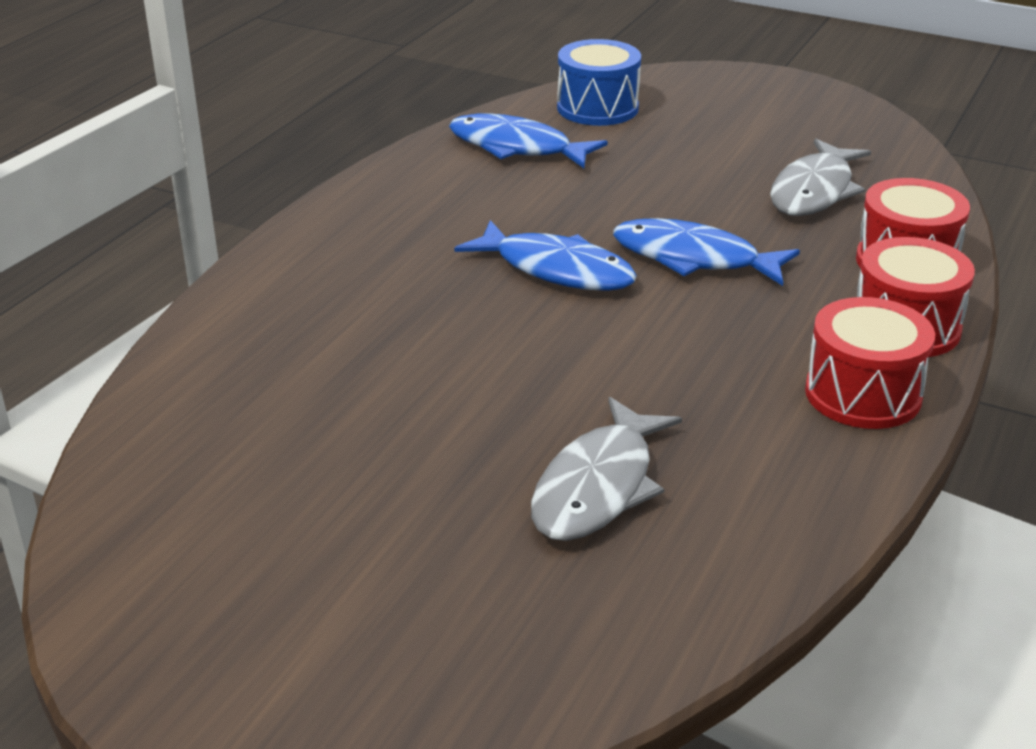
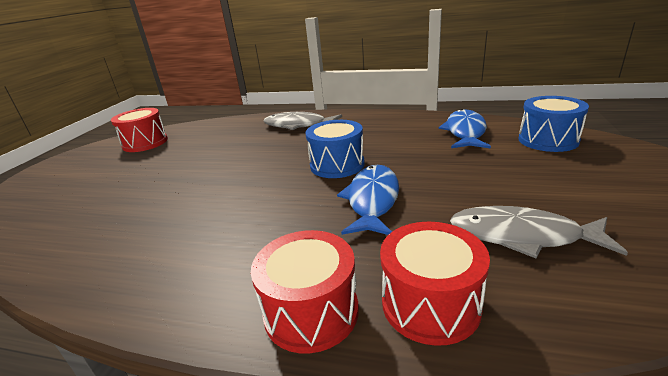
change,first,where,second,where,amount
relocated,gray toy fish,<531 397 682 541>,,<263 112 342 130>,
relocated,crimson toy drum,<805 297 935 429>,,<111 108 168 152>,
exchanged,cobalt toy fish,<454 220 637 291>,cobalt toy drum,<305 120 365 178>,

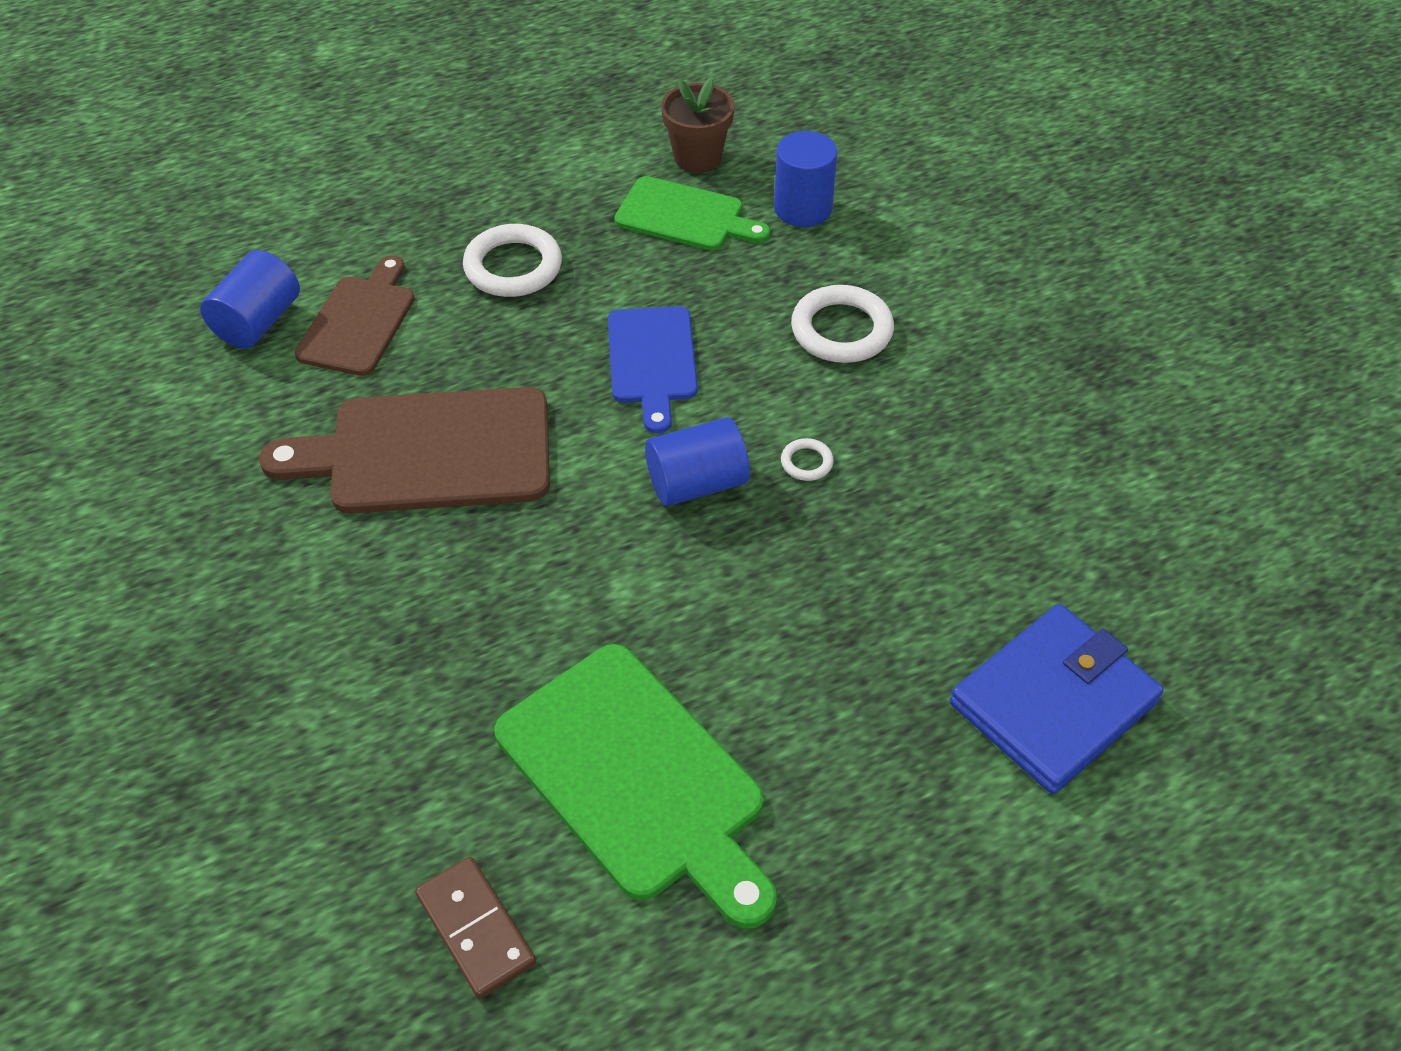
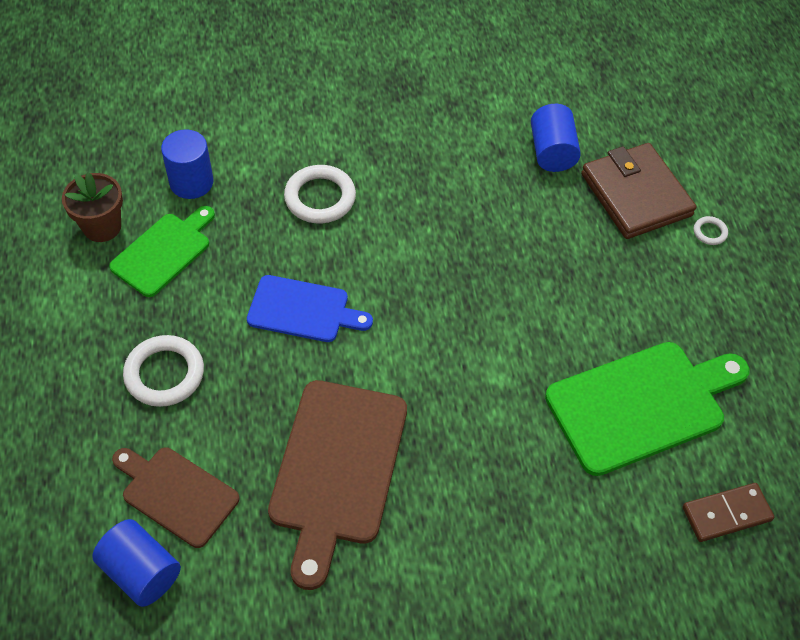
change,first,where,second,where,amount
relocated,cobalt cylinder shape,<645 417 750 506>,,<531 104 581 172>,
relocated,pure white hoop,<781 438 834 481>,,<694 216 728 245>,
colour,cobalt card wallet,<950 604 1164 794>,brown card wallet,<581 143 696 239>,

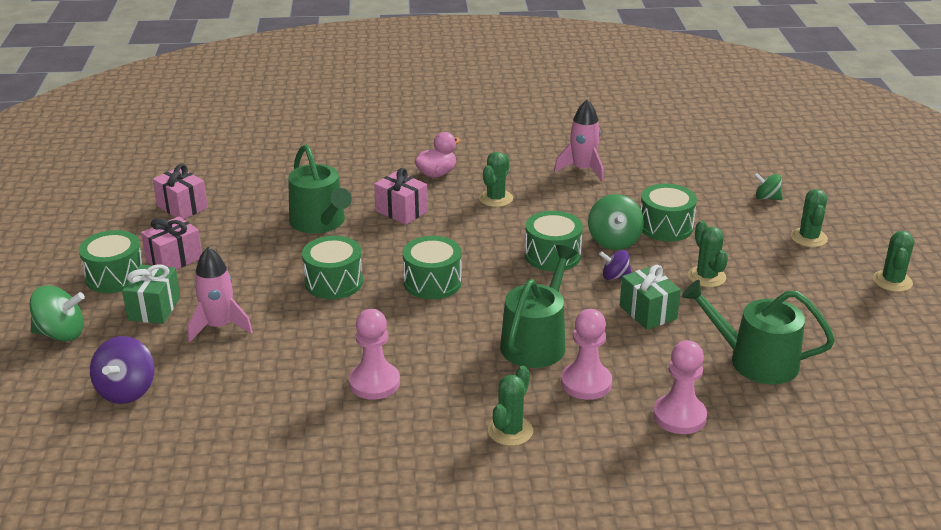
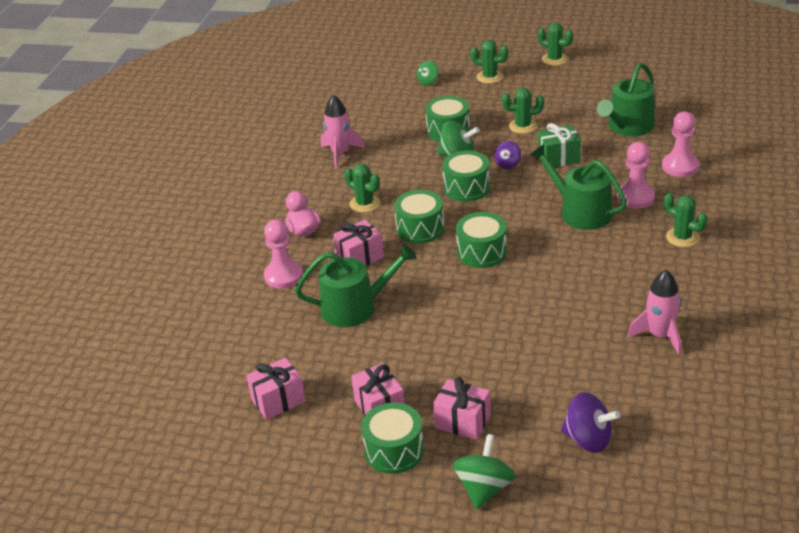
change,first,where,second,where,amount
relocated,rosy rocket,<188 247 253 342>,,<628 270 681 355>,
relocated,green toy drum,<302 236 363 299>,,<394 190 445 244>,
relocated,rosy game pawn,<349 309 400 400>,,<264 220 303 289>,
colour,green gift,<122 264 180 324>,rosy gift,<433 377 491 440>,

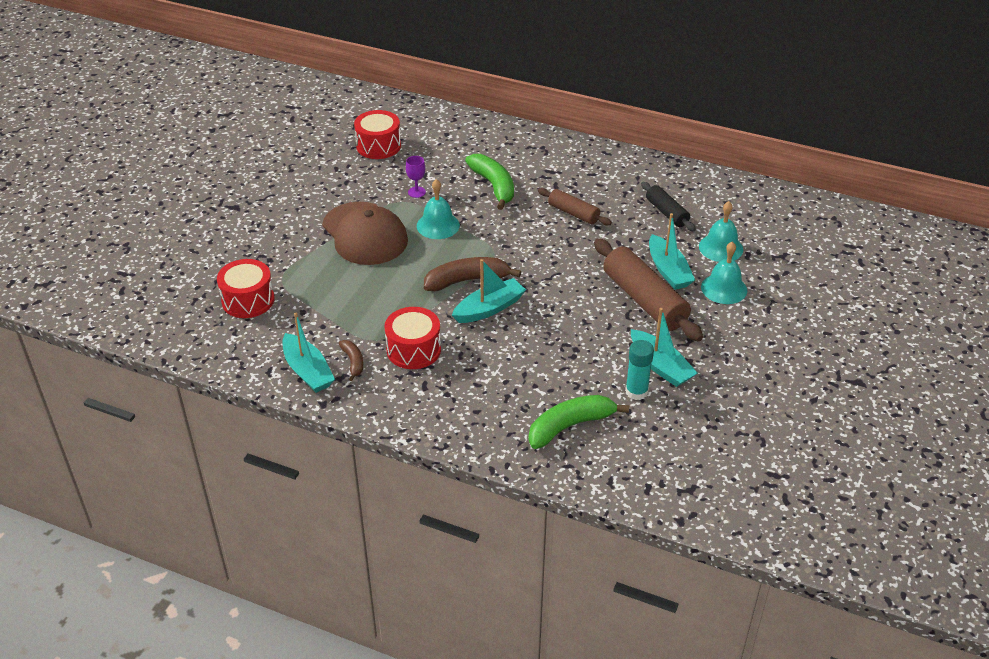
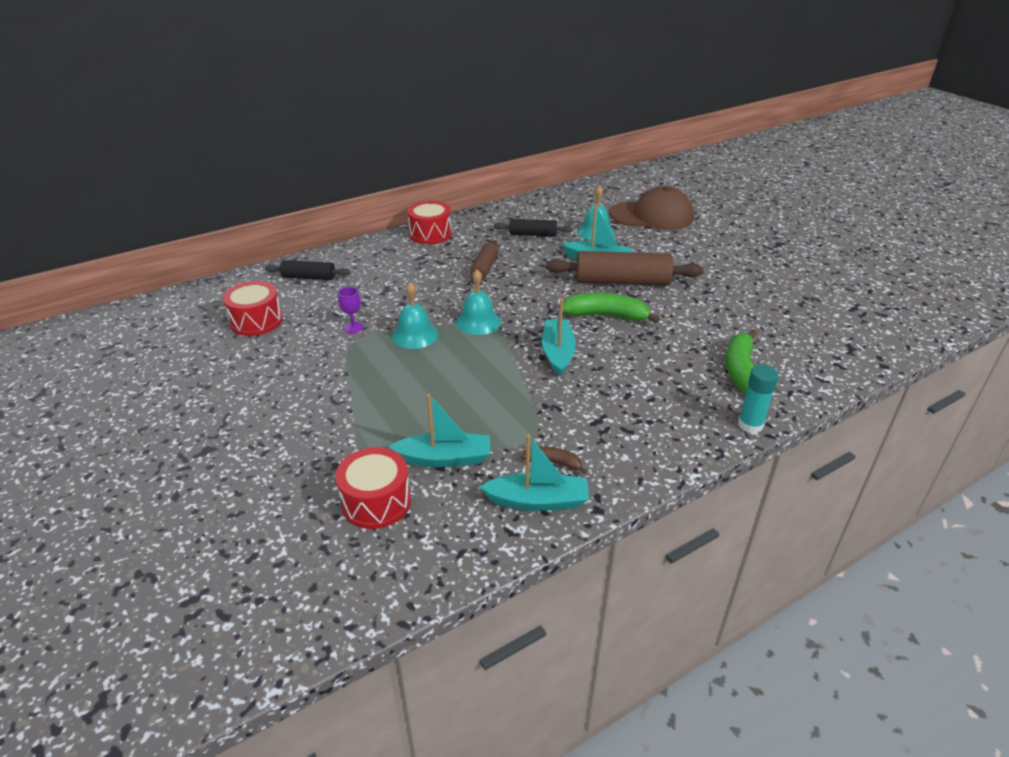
change,first,where,second,where,amount
missing,brown banana,<424 257 521 291>,,,
appeared,,,jet-black pastry roller,<265 260 350 280>,
relocated,brown peaked cap,<322 202 408 265>,,<610 186 694 230>,
relocated,crimson toy drum,<385 307 441 369>,,<407 201 452 244>,
relocated,green banana,<465 154 514 210>,,<563 293 660 324>,
relocated,teal glue,<625 340 654 400>,,<738 365 779 433>,
relocated,teal sailboat,<631 308 697 387>,,<388 394 490 467>,
relocated,teal school bell,<701 241 747 304>,,<456 270 501 335>,
spun,brown pastry roller,<538 188 612 226>,,<470 241 499 284>,60 degrees counterclockwise

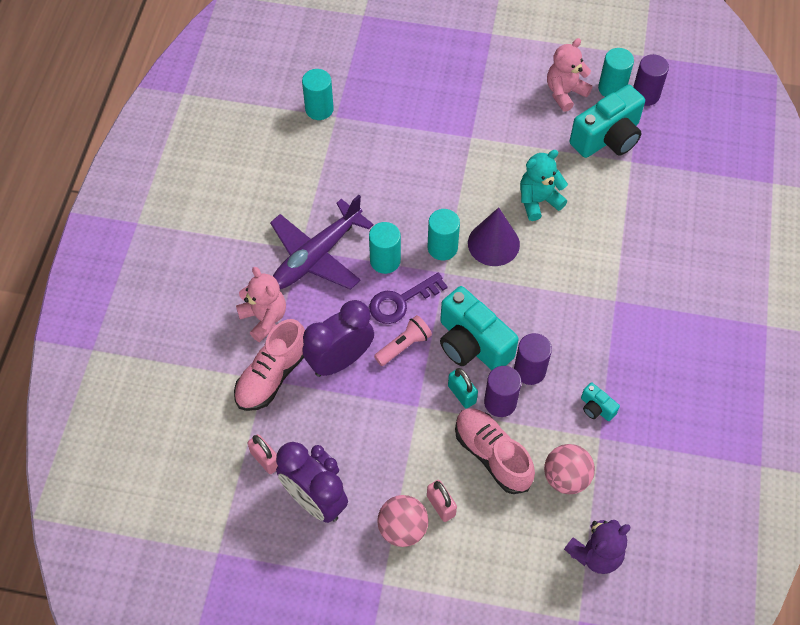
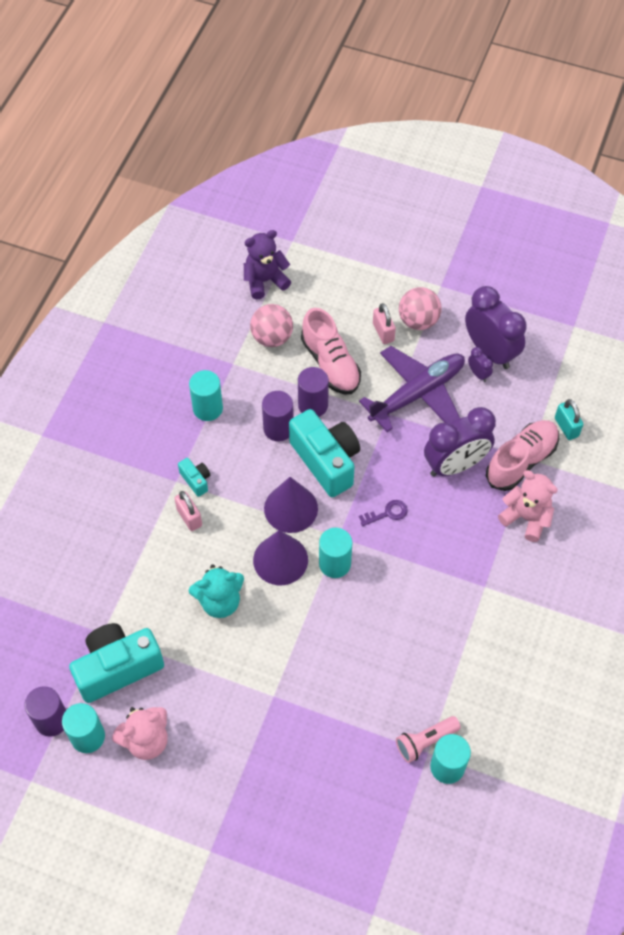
change,first,where,second,where,amount
appeared,,,violet cone shape,<264 477 318 533>,
relocated,rosy padlock,<247 434 278 474>,,<174 491 202 531>,
relocated,violet plane,<270 195 374 290>,,<359 346 465 432>,
relocated,teal cylinder shape,<369 222 401 274>,,<189 370 223 421>,
relocated,rosy pocket torch,<374 315 432 366>,,<396 716 461 763>,
relocated,teal padlock,<448 368 478 409>,,<555 399 584 440>,
relocated,teal photo camera,<581 382 620 421>,,<178 458 210 497>,
spun,rosy teddy bear,<236 267 286 342>,,<498 470 558 542>,150 degrees clockwise
size,violet key,<369 273 448 324>,,<359 500 408 526>,x0.60

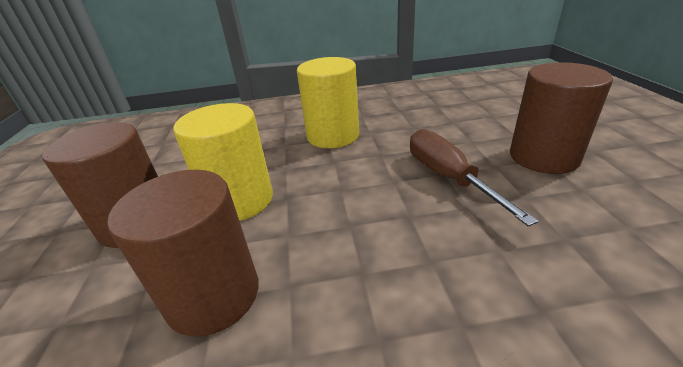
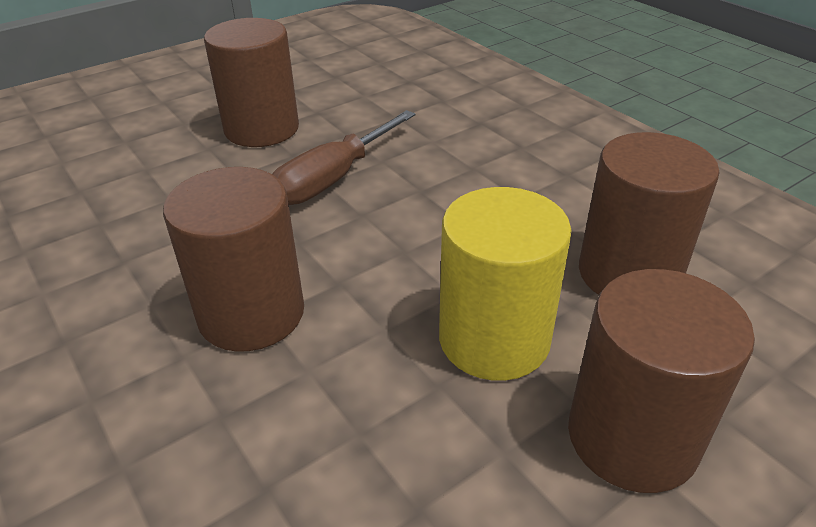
change,first,where,second,where,amount
colour,golden cylinder shape,<297 57 359 148>,brown cylinder shape,<163 167 304 352>,

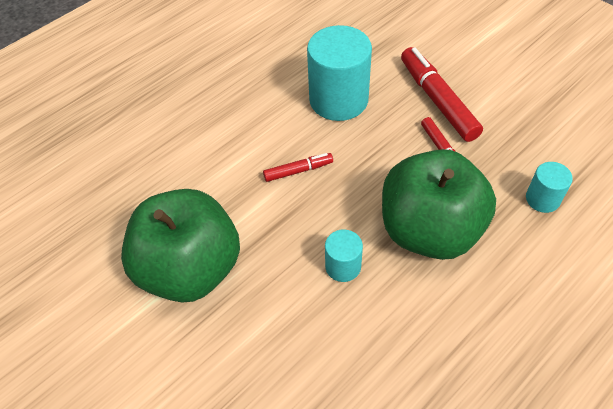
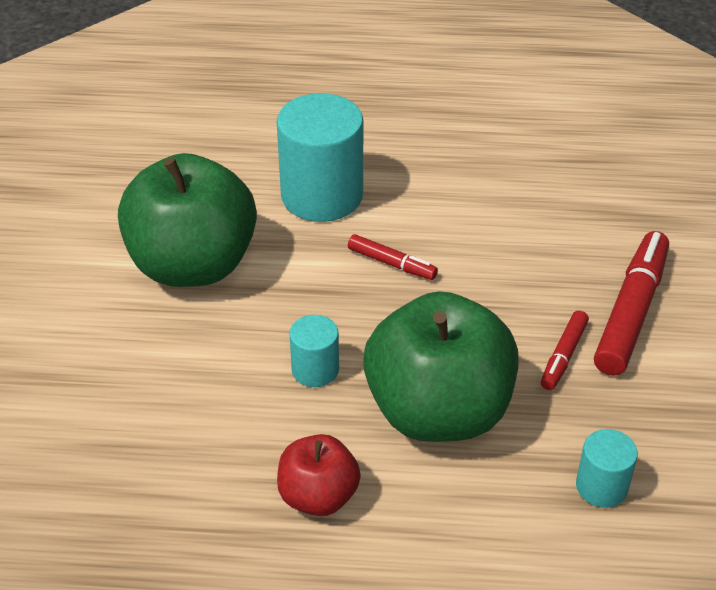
change,first,where,second,where,amount
appeared,,,crimson apple fruit,<277 434 361 516>,
relocated,teal cylinder shape,<307 25 372 121>,,<277 93 363 222>,

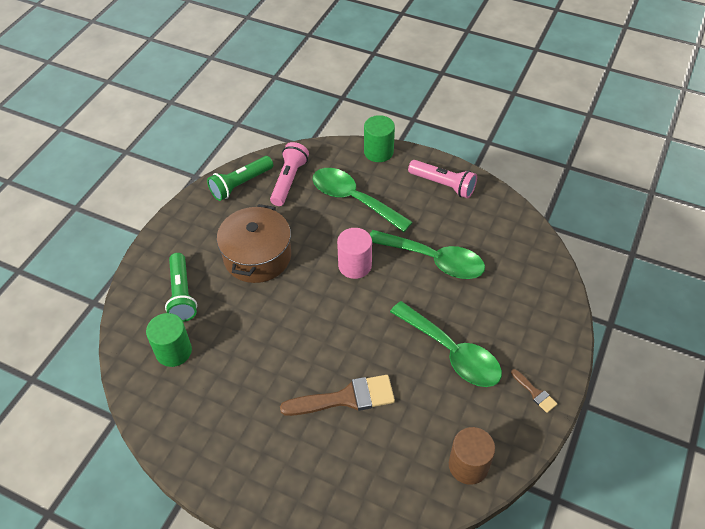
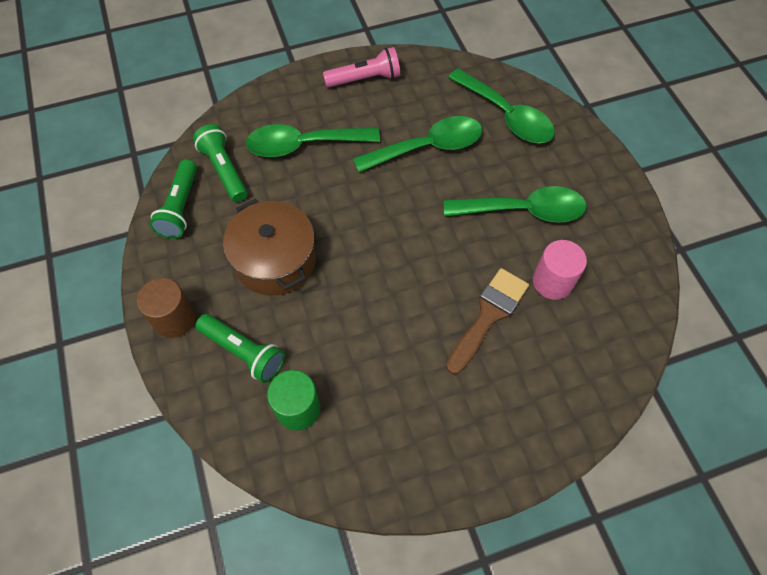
change,first,where,second,where,amount
missing,green cylinder shape,<364 115 395 162>,,,
missing,brown paint brush,<511 369 557 413>,,,
appeared,,,green tablespoon,<448 68 555 143>,
relocated,rosy cylinder shape,<337 228 372 279>,,<533 240 587 300>,
relocated,brown cylinder shape,<449 427 495 485>,,<137 278 196 338>,
colour,rosy pocket torch,<270 142 309 206>,green pocket torch,<193 124 247 202>,

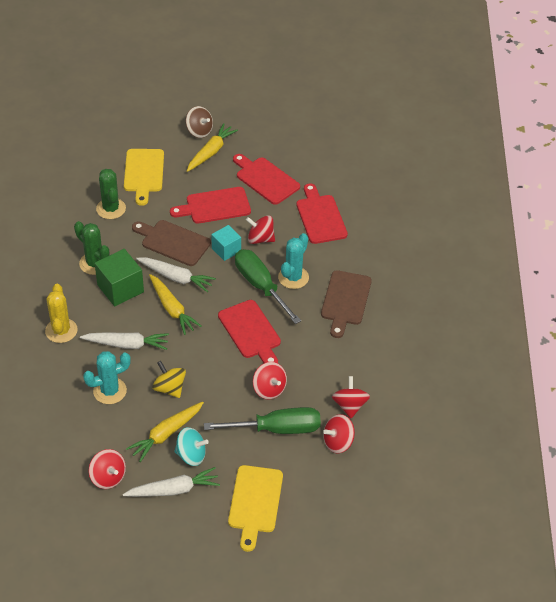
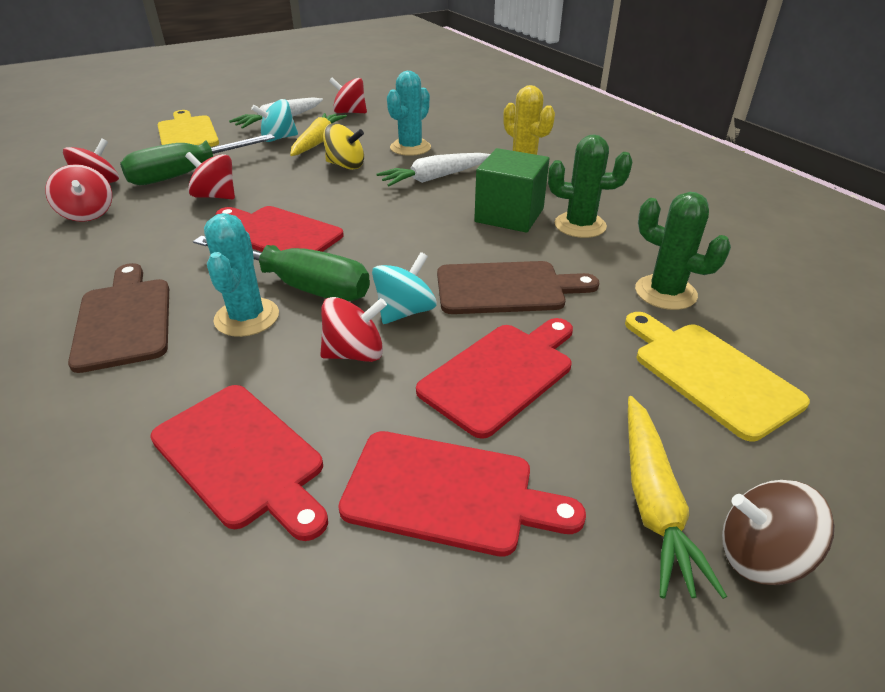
change,first,where,second,where,amount
missing,pure white root vegetable,<136 257 216 292>,,,
missing,golden root vegetable,<149 274 202 335>,,,
exchanged,teal solid cube,<211 225 241 261>,teal whirligig,<372 252 437 324>,

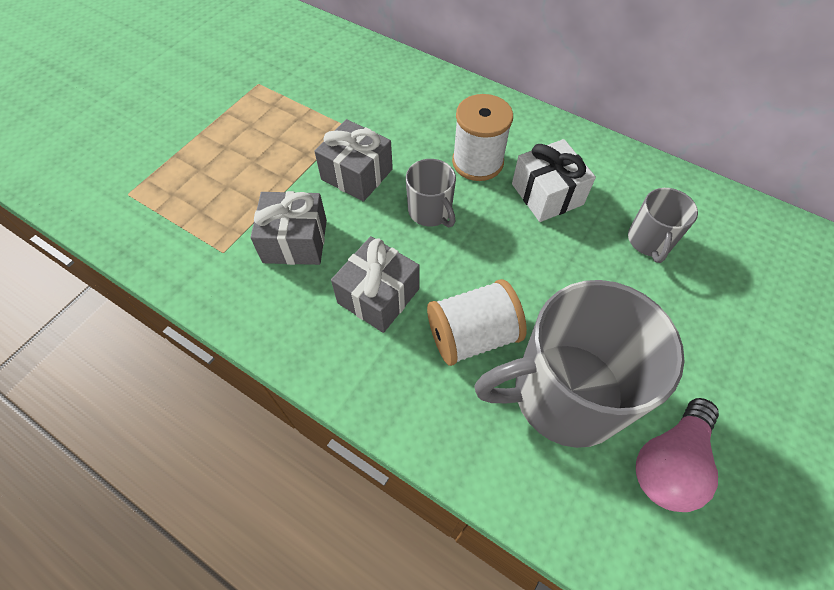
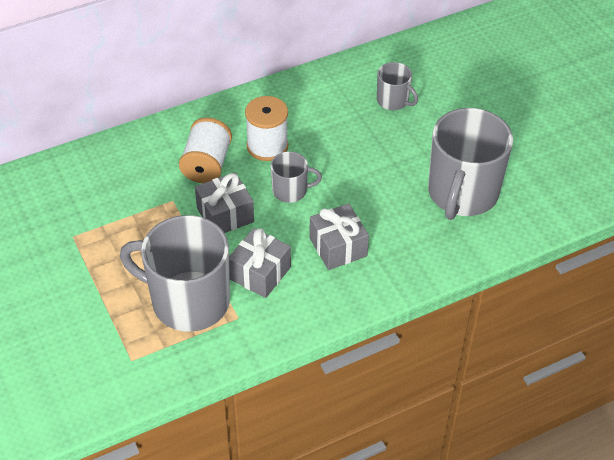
change,first,where,second,where,amount
missing,pure white gift,<512 139 596 222>,,,
missing,rosy light bulb,<636 398 719 512>,,,
appeared,,,gray mug,<120 215 230 332>,
relocated,pure white bobbin,<427 279 527 366>,,<179 118 232 183>,

